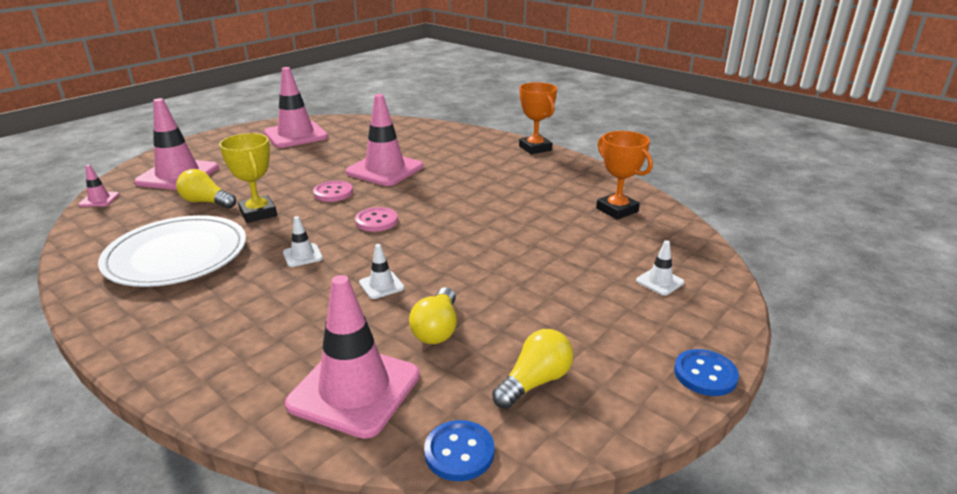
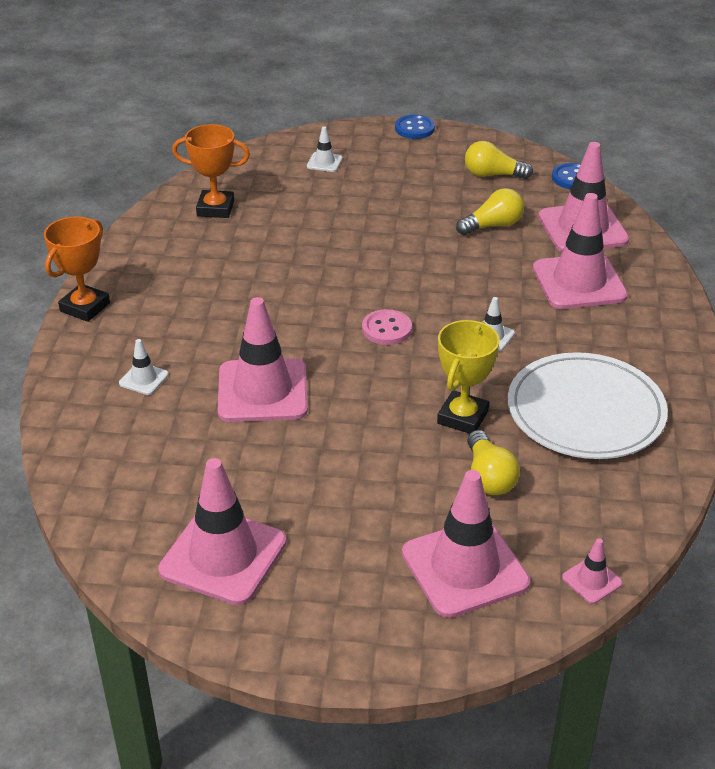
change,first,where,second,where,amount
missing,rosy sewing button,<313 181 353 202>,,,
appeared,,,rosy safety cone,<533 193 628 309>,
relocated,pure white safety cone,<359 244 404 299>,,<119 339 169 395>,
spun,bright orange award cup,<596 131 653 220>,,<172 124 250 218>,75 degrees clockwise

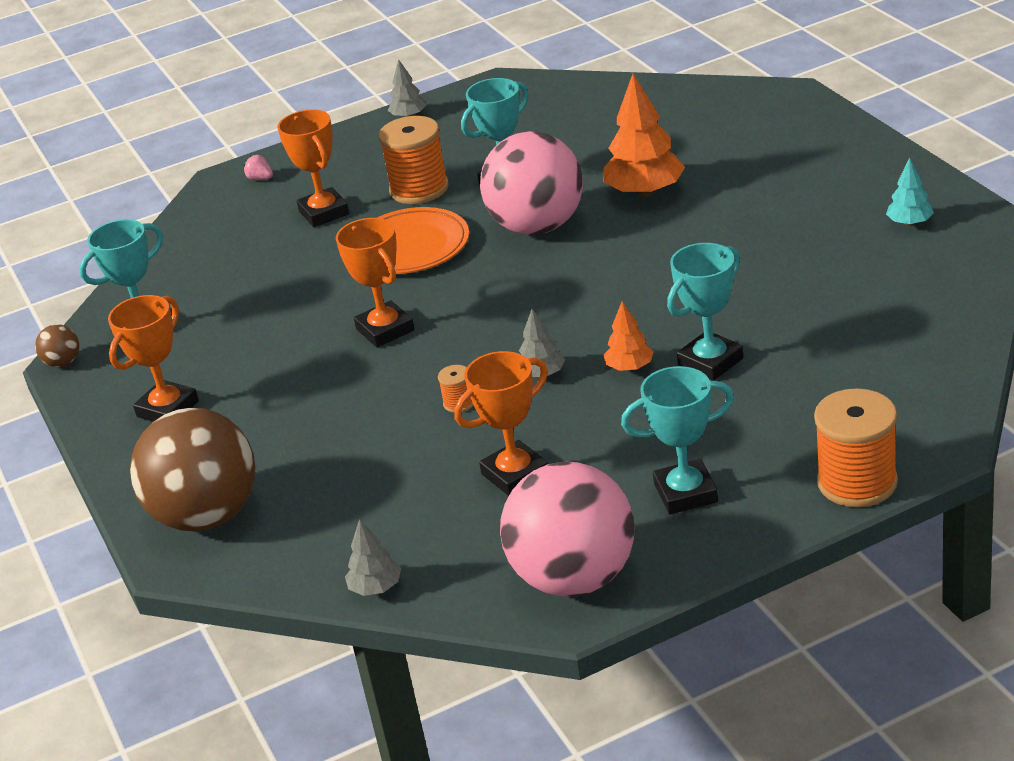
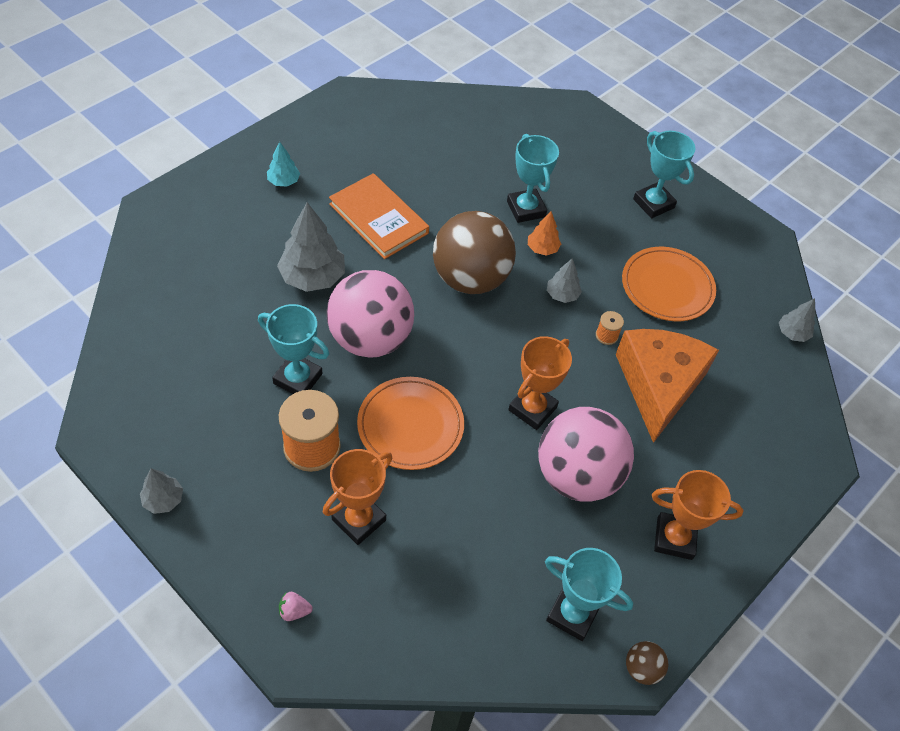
change,first,where,second,where,amount
missing,bright orange bobbin,<814 388 898 507>,,,
appeared,,,bright orange hardback,<329 173 429 259>,
appeared,,,bright orange piece of cheese,<616 329 719 443>,
relocated,brown ball,<130 408 255 532>,,<433 211 516 294>,
relocated,rosy ball,<500 462 635 597>,,<538 407 634 502>,
relocated,teal tree,<886 158 934 226>,,<267 142 300 186>,
exchanged,bright orange award cup,<454 351 548 496>,bright orange flat dish,<622 247 716 322>,
colour,bright orange tree,<604 74 685 197>,gray tree,<277 202 345 292>,
spun,rosy strawberry,<244 155 273 180>,,<279 592 313 621>,75 degrees clockwise
spun,teal award cup,<667 243 743 381>,,<507 134 559 223>,45 degrees clockwise

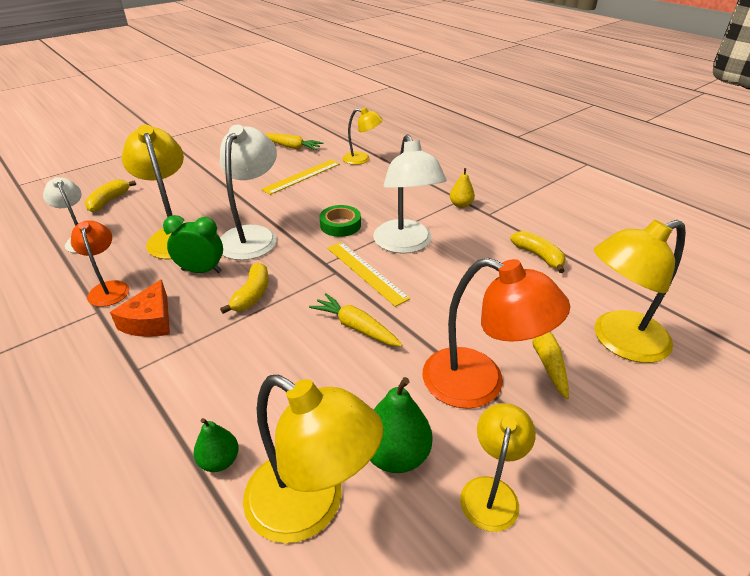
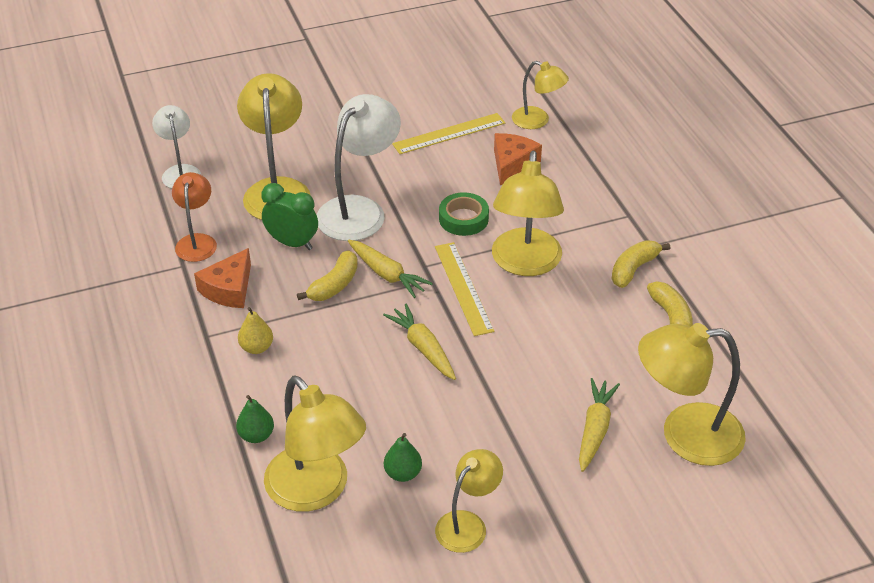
change,first,where,second,where,amount
missing,bright orange desk lamp,<422 258 570 409>,,,
appeared,,,bright orange piece of cheese,<494 133 542 186>,
relocated,golden banana,<85 179 136 213>,,<611 240 670 288>,
relocated,golden root vegetable,<265 133 323 150>,,<348 240 433 298>,
relocated,golden pear fruit,<450 168 475 208>,,<238 307 273 354>,
colour,pure white desk lamp,<373 134 447 254>,golden desk lamp,<492 150 564 276>,
size,green pear fruit,<370 377 433 473>,,<384 433 422 482>,x0.61

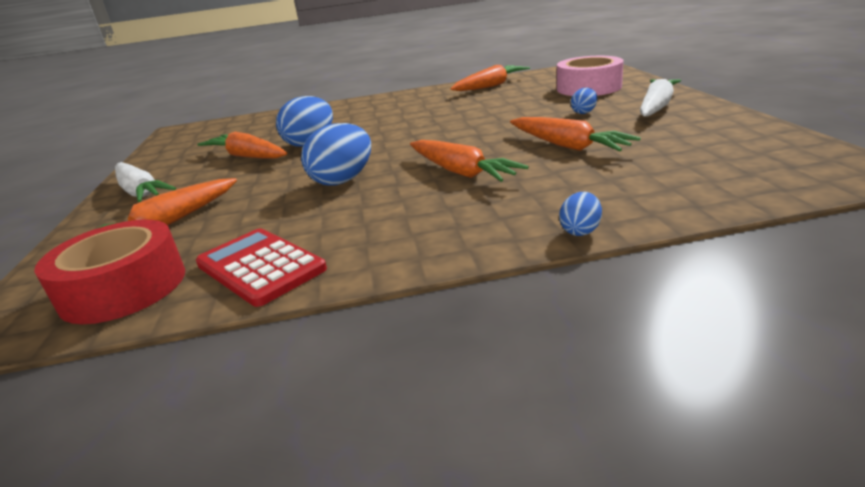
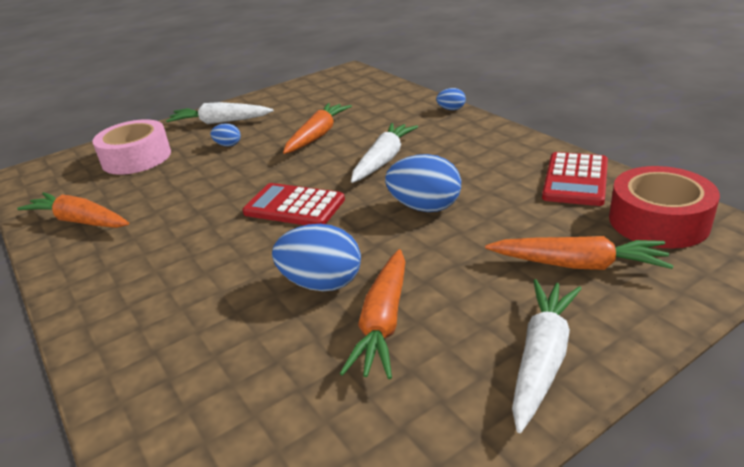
change,first,where,second,where,amount
appeared,,,crimson adding machine,<243 183 345 225>,
colour,bright orange root vegetable,<410 140 529 182>,pure white root vegetable,<351 123 418 183>,

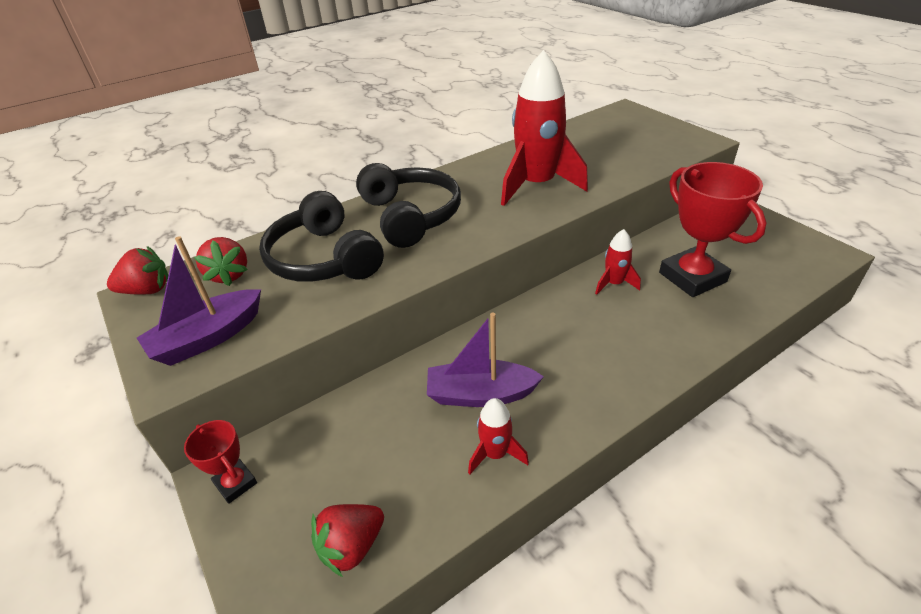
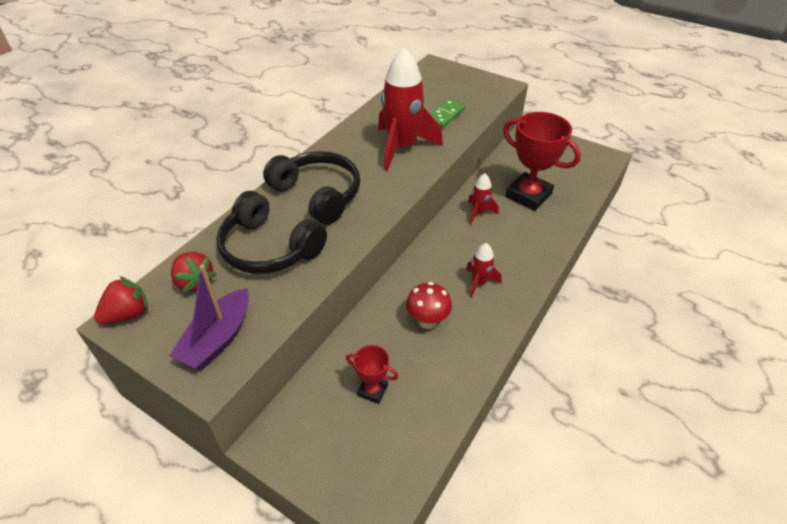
change,first,where,second,where,amount
missing,crimson strawberry,<311 504 384 577>,,,
appeared,,,green domino piece,<430 99 465 128>,
relocated,crimson award cup,<184 420 257 504>,,<346 345 398 404>,
relocated,crimson rocket,<468 398 529 474>,,<466 243 502 298>,
exchanged,violet sailboat,<427 313 544 407>,crimson fungus,<406 282 452 329>,

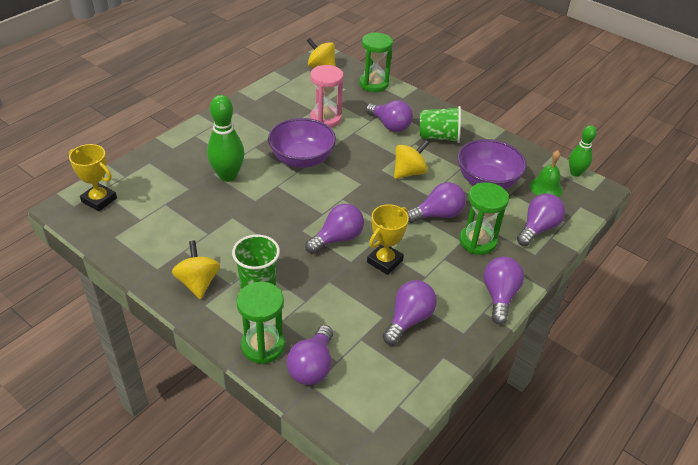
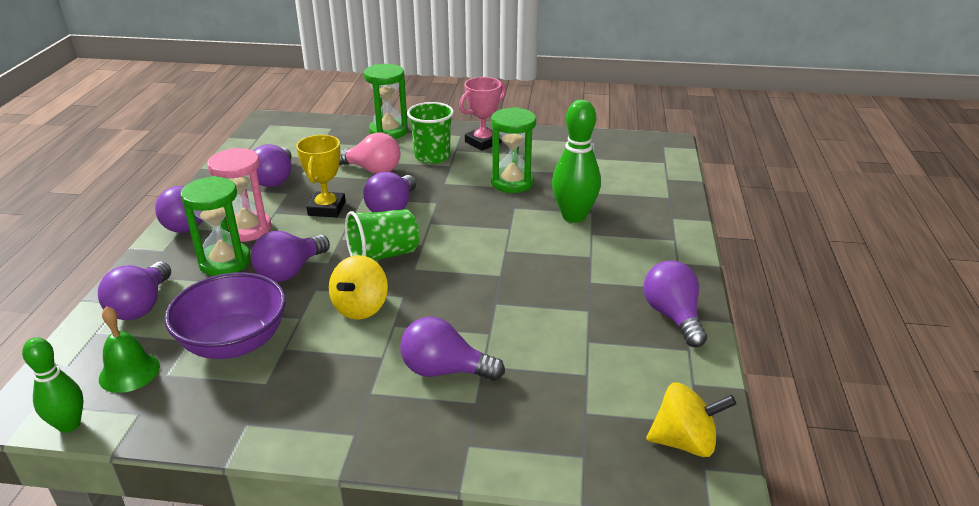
change,first,where,second,where,amount
missing,golden award cup,<69 144 117 211>,,,
missing,violet serving bowl,<268 118 336 168>,,,
appeared,,,rosy light bulb,<339 132 401 174>,
relocated,violet light bulb,<286 325 333 385>,,<643 261 707 347>,
relocated,rosy hourglass,<310 65 343 128>,,<207 148 272 242>,
relocated,green hourglass,<359 32 393 92>,,<491 107 536 193>,
relocated,green beaker,<420 106 461 143>,,<345 209 419 261>,
exchanged,golden whirligig,<172 240 220 299>,rosy award cup,<459 77 506 151>,

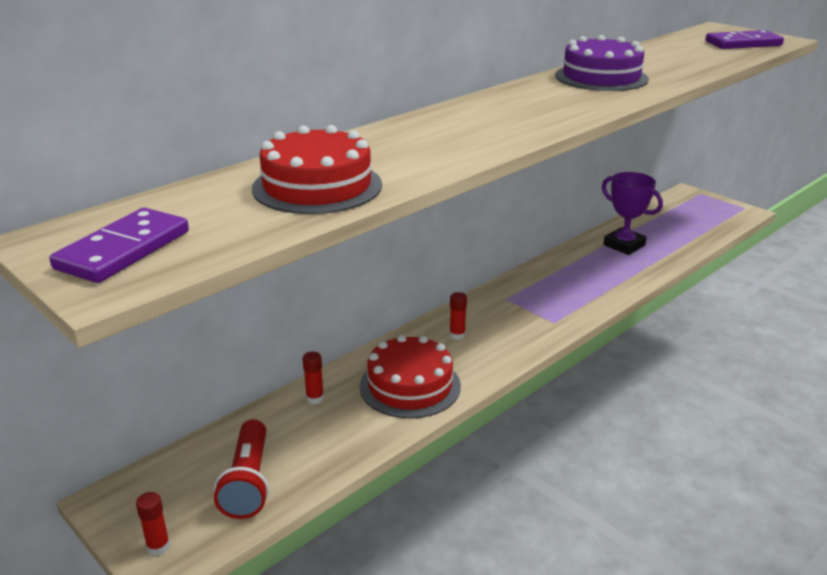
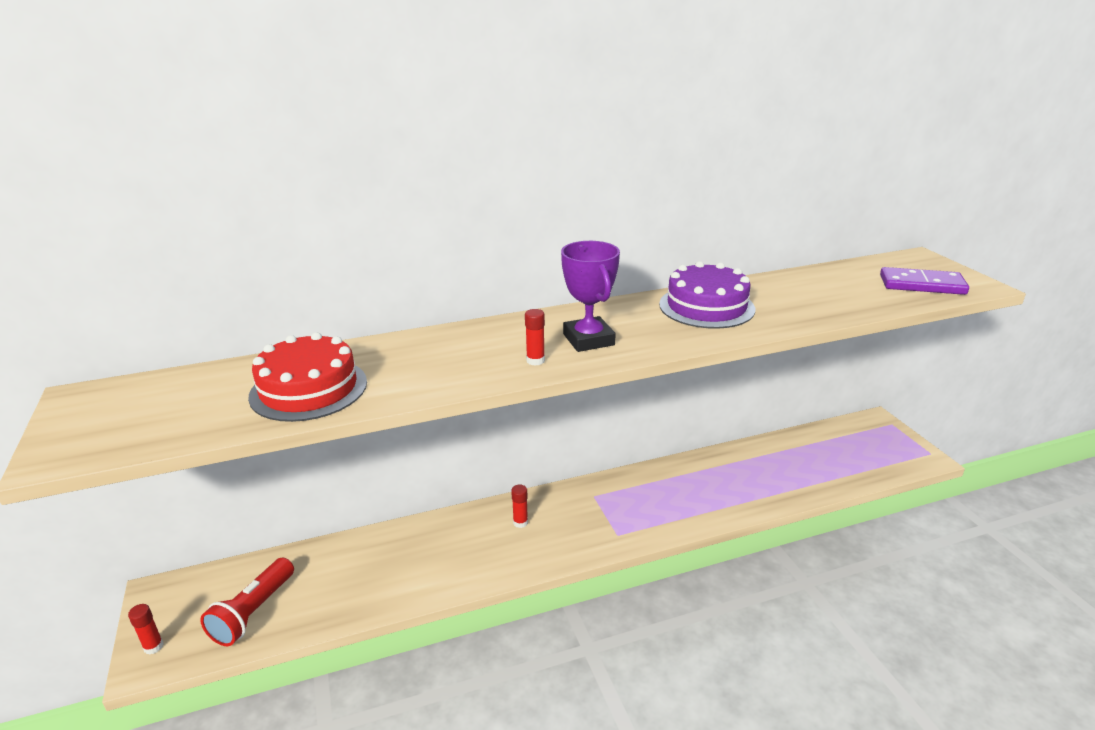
change,first,where,second,where,amount
missing,violet domino piece,<50 208 189 283>,,,
missing,crimson layer cake,<360 335 461 419>,,,
relocated,crimson glue,<302 352 324 404>,,<525 309 545 366>,
relocated,violet award cup,<602 172 663 255>,,<561 241 620 352>,

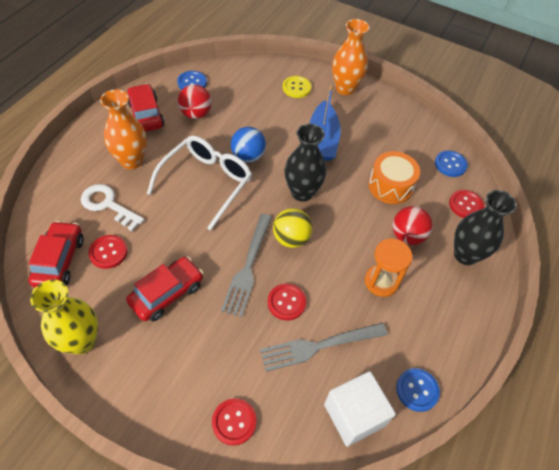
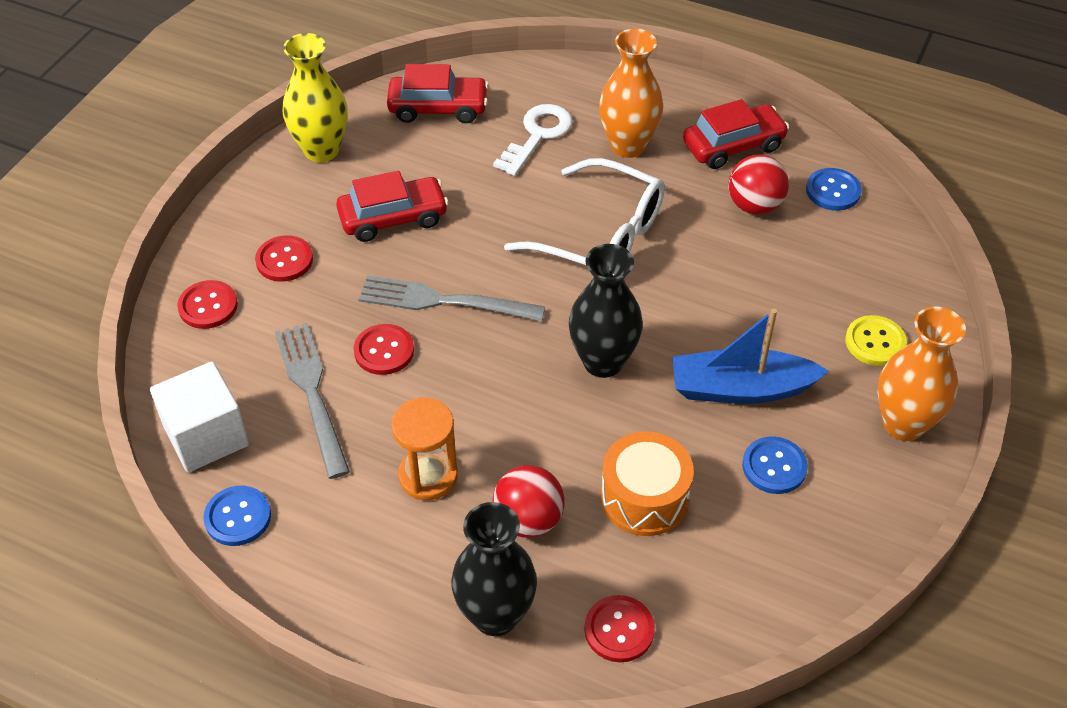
change,first,where,second,where,amount
missing,cobalt ball,<231 127 266 163>,,,
missing,golden ball,<273 208 313 248>,,,
relocated,crimson sewing button,<88 235 128 269>,,<255 235 313 282>,
relocated,cobalt sewing button,<435 150 468 177>,,<742 437 808 494>,
spun,crimson automobile,<126 257 203 322>,,<336 171 449 242>,60 degrees counterclockwise

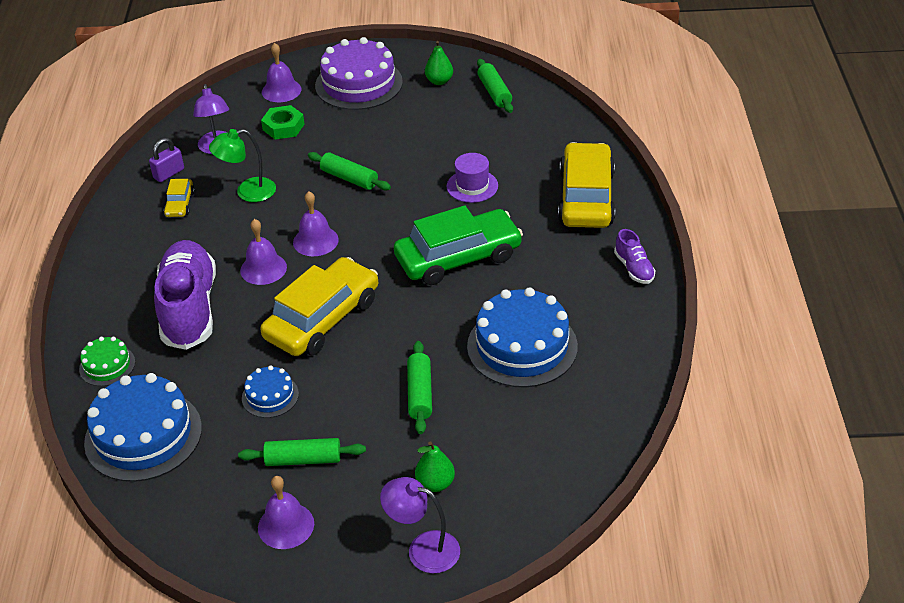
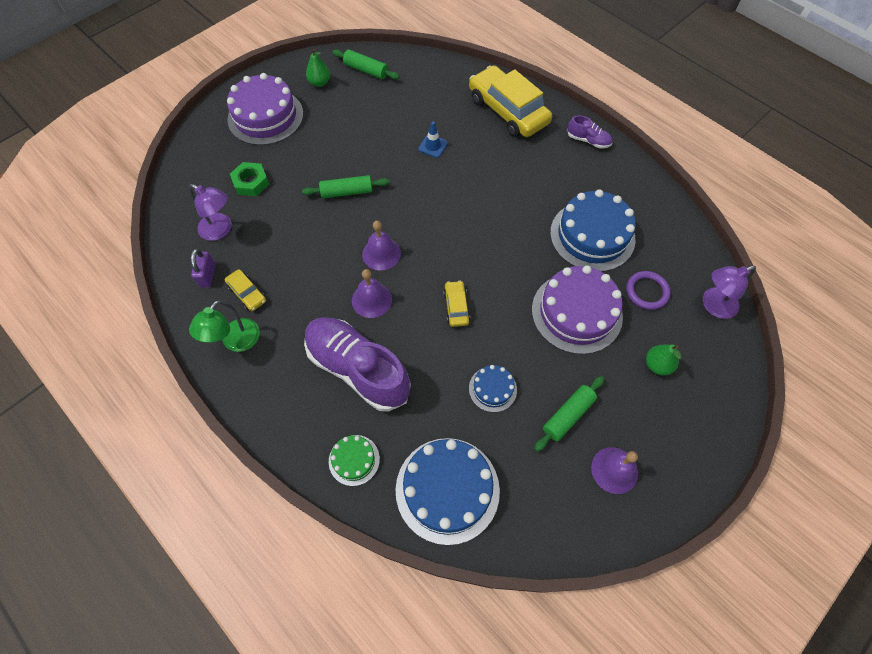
change,first,where,second,where,amount
missing,violet school bell,<262 43 301 102>,,,
missing,green automobile,<394 205 523 285>,,,
appeared,,,violet hoop,<626 271 671 310>,
relocated,green desk lamp,<209 129 276 202>,,<189 300 260 352>,
relocated,violet desk lamp,<380 477 460 573>,,<703 266 756 319>,
exchanged,green pastry roller,<407 341 432 434>,violet layer cake,<532 265 623 354>,
exchanged,violet hat,<447 153 498 203>,cobalt safety cone,<418 122 448 158>,
size,golden automobile,<260 257 378 356>,,<443 281 470 327>,x0.45

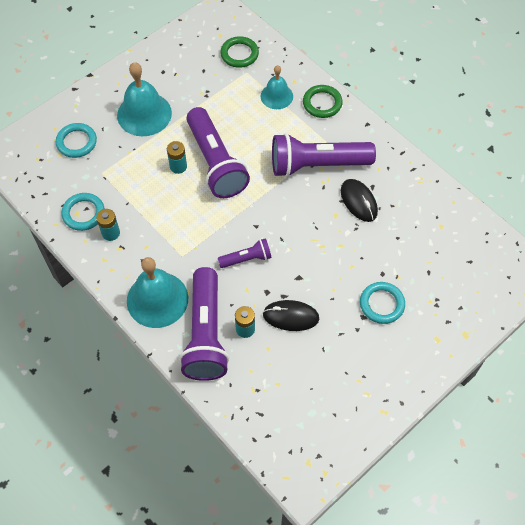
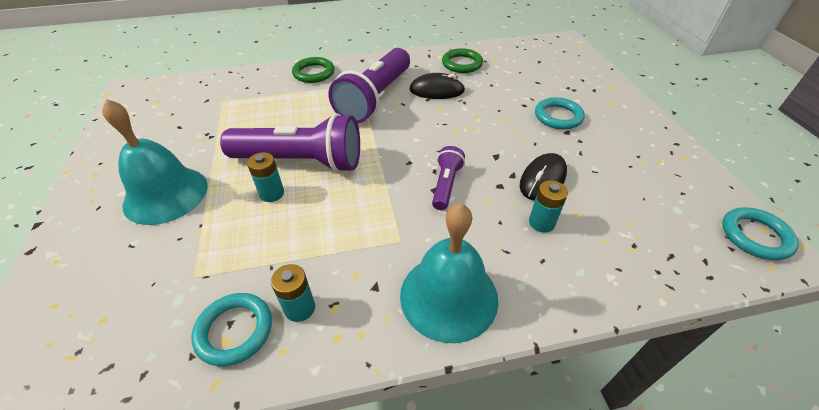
change,first,where,second,where,amount
missing,violet pocket torch,<179 267 229 381>,,,
missing,teal school bell,<261 65 293 109>,,,
relocated,teal hoop,<56 123 97 158>,,<722 207 799 260>,
relocated,green hoop,<220 36 259 68>,,<442 48 483 73>,

